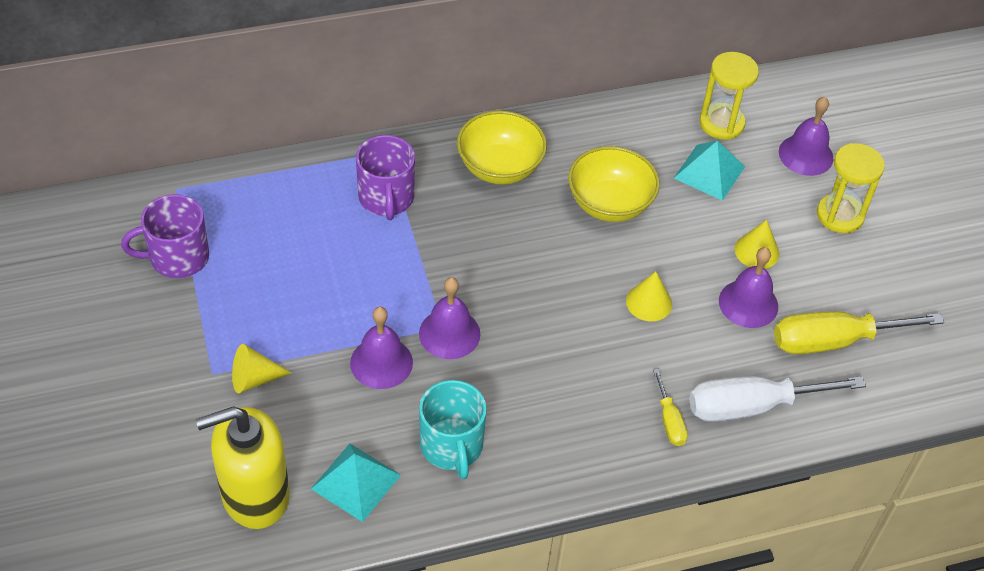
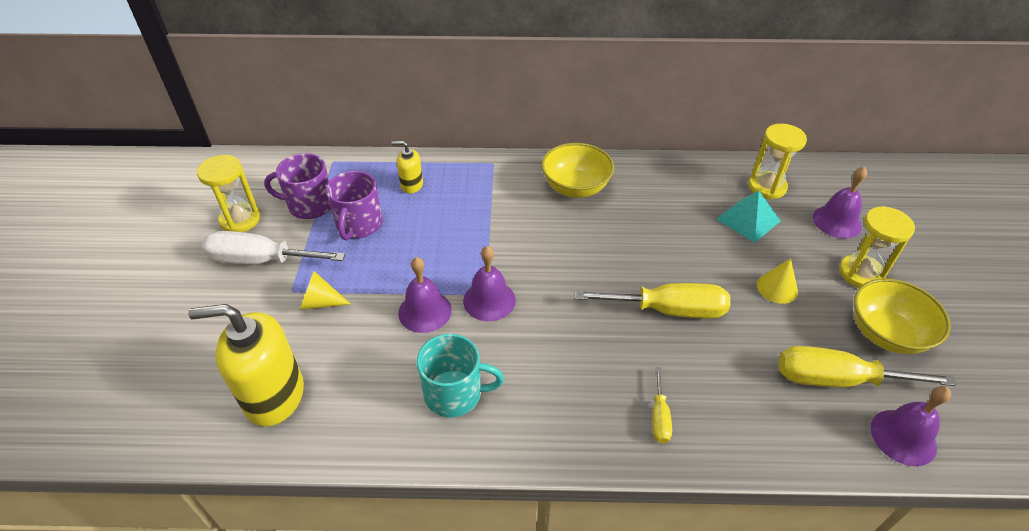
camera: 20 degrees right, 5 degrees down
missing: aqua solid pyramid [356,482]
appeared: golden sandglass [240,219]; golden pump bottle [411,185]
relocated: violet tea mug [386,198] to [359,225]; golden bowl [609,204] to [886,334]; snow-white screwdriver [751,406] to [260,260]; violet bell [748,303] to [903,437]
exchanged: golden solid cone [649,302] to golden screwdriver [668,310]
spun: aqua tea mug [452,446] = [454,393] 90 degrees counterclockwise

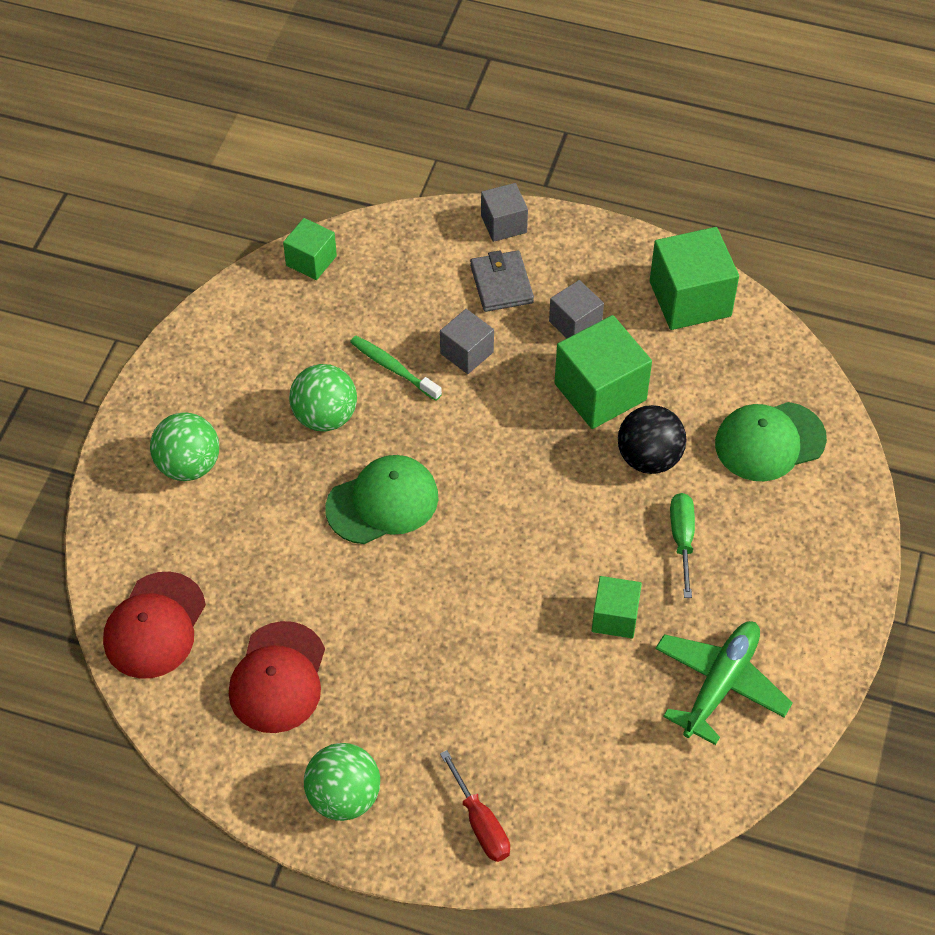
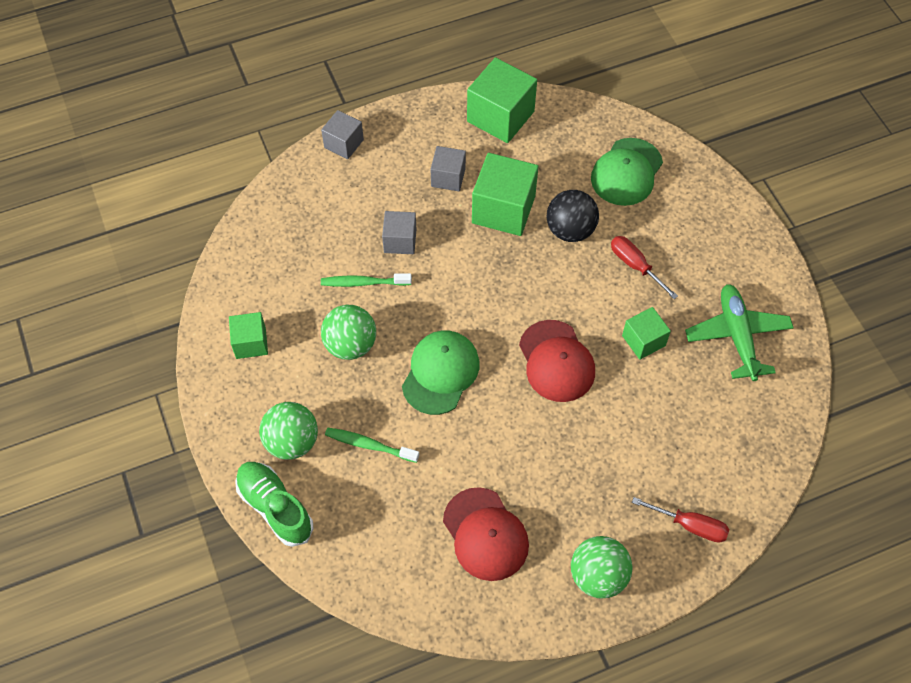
camera: 40 degrees left, 5 degrees up
missing: grey billfold [501,284]
appeared: leaf-green lace-up shoe [275,507]; leaf-green dental brush [369,445]
relocated: crimson baseball cap [155,626] to [556,361]; leaf-green block [311,261] to [251,343]
colour: leaf-green screwdriver [682,540] to crimson screwdriver [635,266]

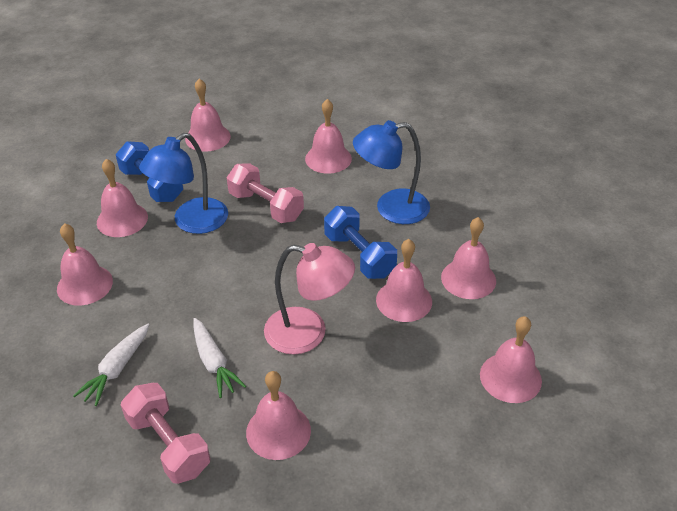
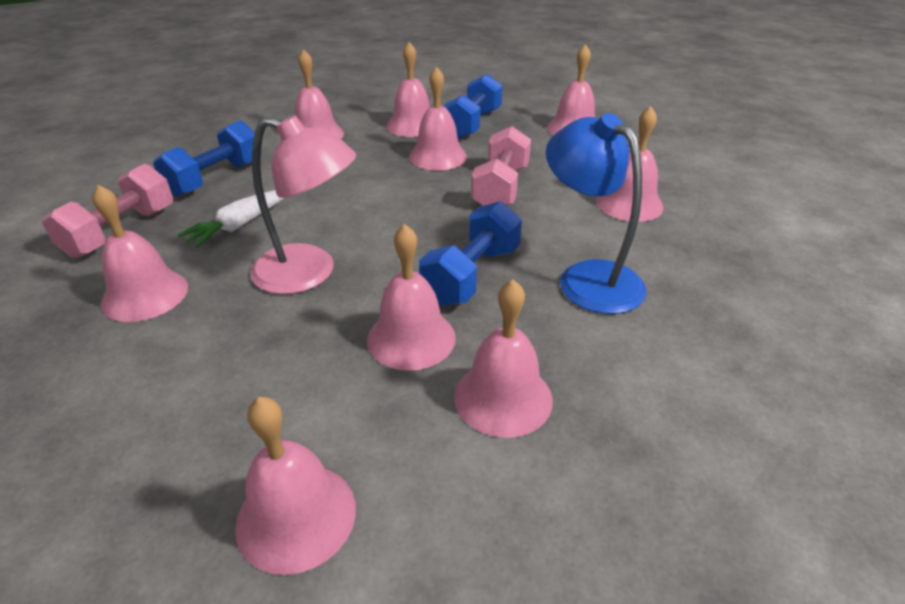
camera: 65 degrees right, 5 degrees down
exchanged: snow-white root vegetable [117,369] to blue dumbbell [216,179]; blue reading lamp [192,222] to pink bell [438,156]
spun: pink reading lamp [308,333] = [309,273] 60 degrees counterclockwise

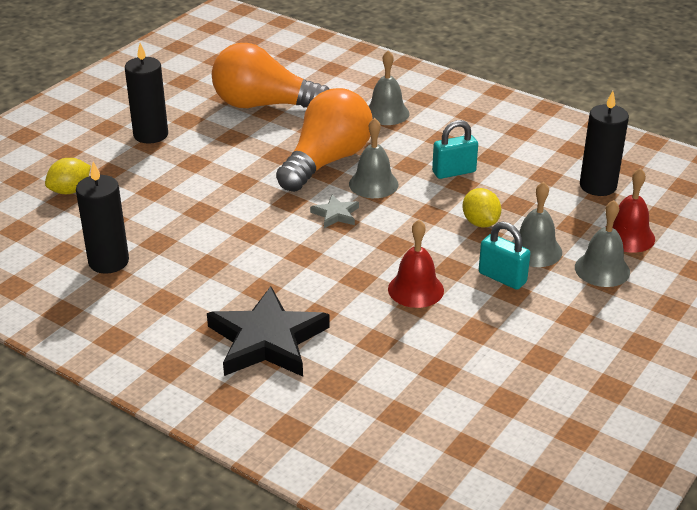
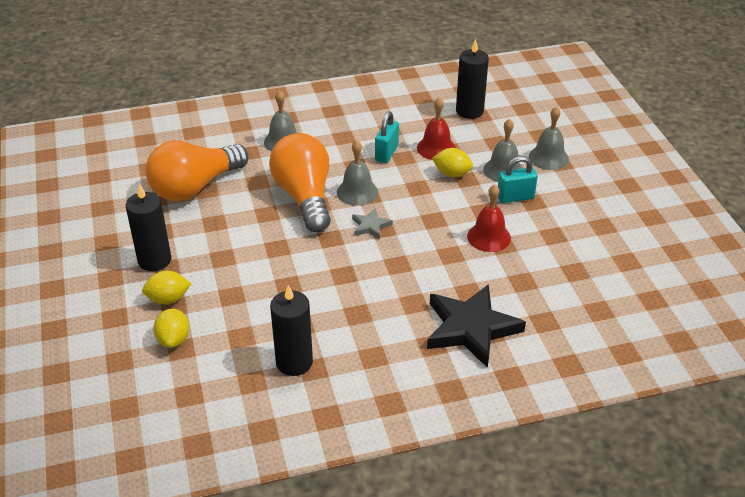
camera: 50 degrees left, 5 degrees up
appeared: golden toy lemon [168,299]
relocated: crimson bell [628,236] to [436,148]

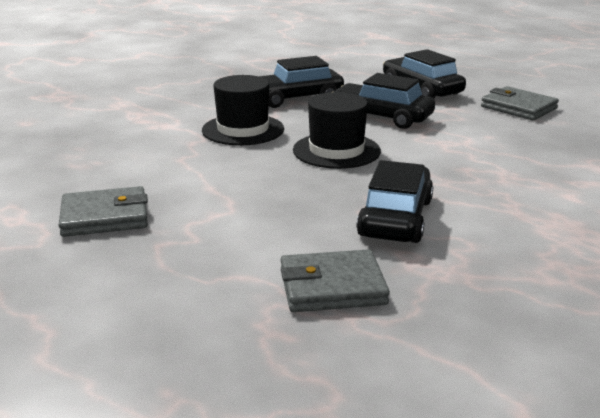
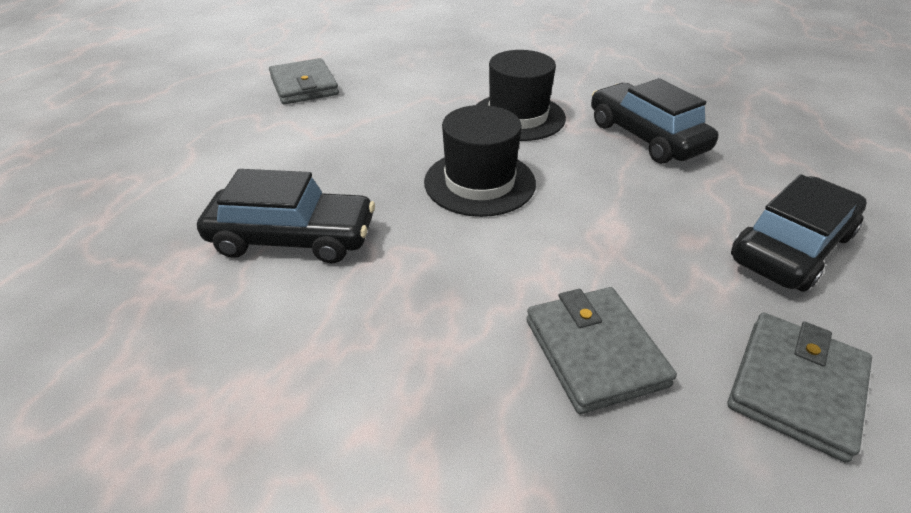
camera: 80 degrees right, 15 degrees up
missing: ebony automobile [381,117]
relocated: grey billfold [332,287] to [594,352]

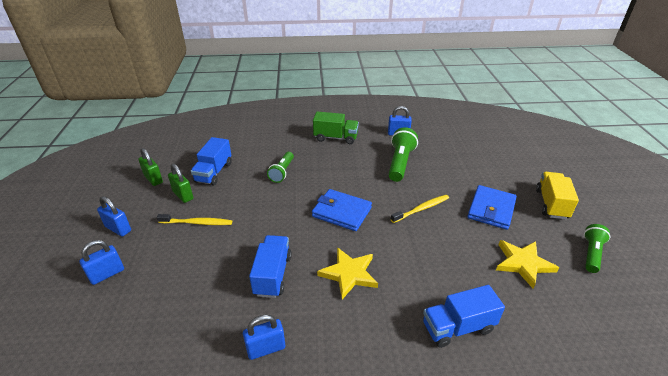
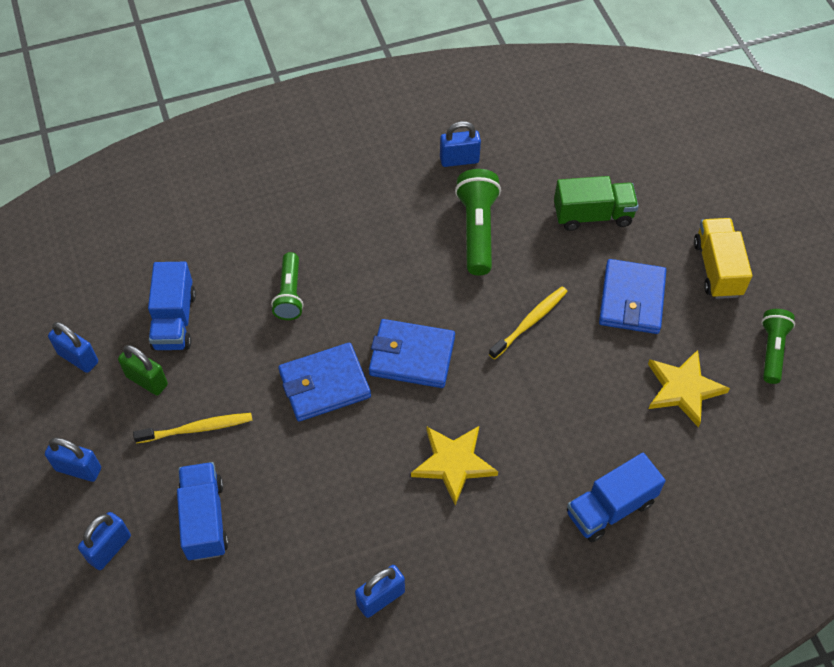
camera: 15 degrees left, 20 degrees up
appeared: blue billfold [324,384]
relocated: blue truck [273,275] to [205,519]; leaf-green truck [335,138] to [592,215]
colour: leaf-green lock [153,179] to blue lock [78,358]

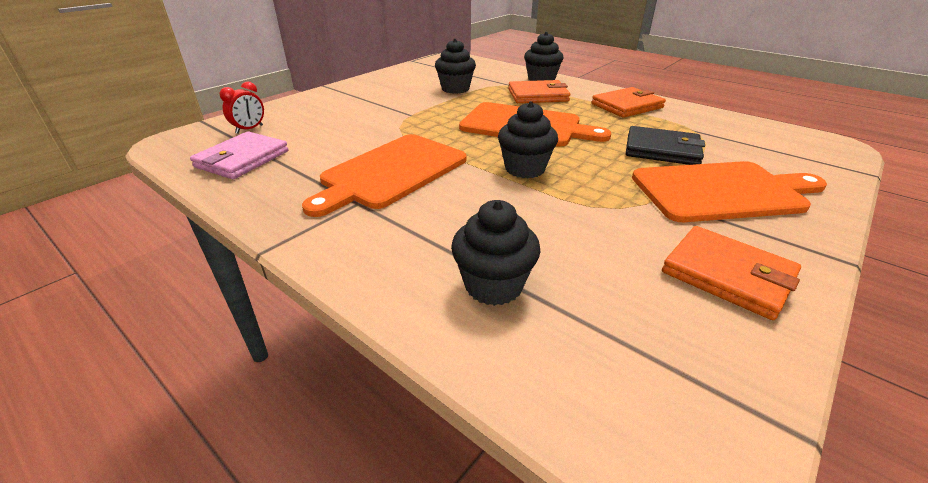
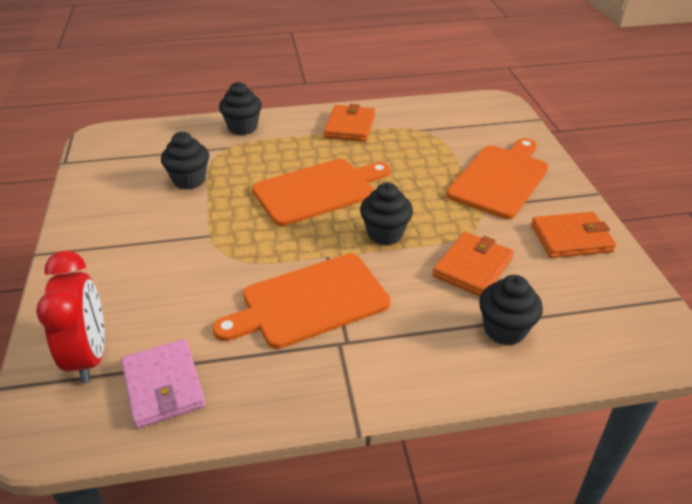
camera: 50 degrees left, 5 degrees up
missing: ebony billfold [662,150]
relocated: bright orange billfold [538,95] to [473,267]
spun: bright orange bread board [391,172] = [310,302] 75 degrees clockwise
size: crimson clock [249,129] = [89,356] x1.95

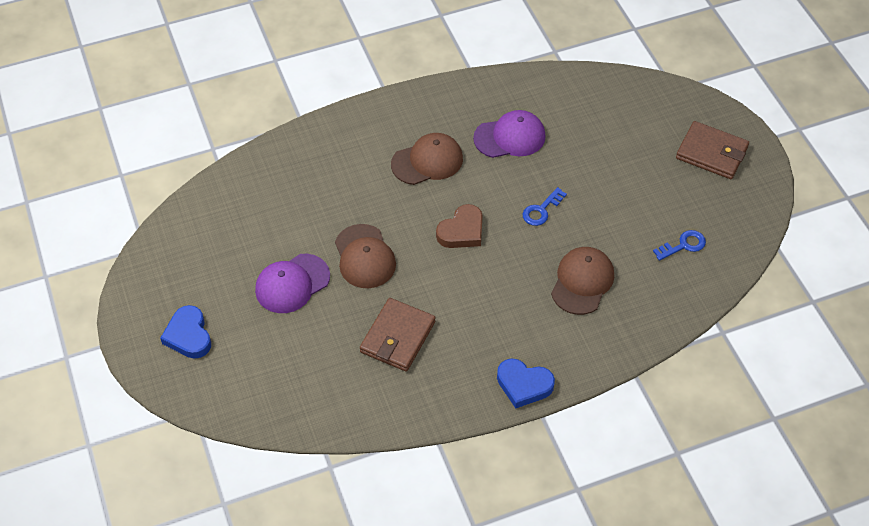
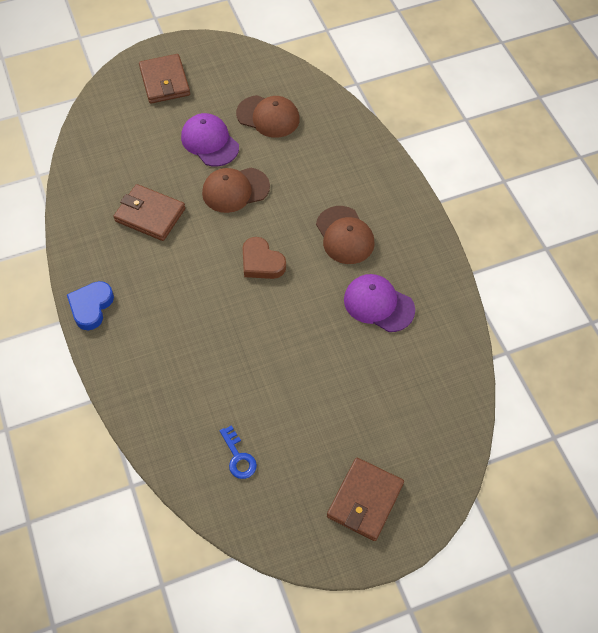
camera: 90 degrees right, 5 degrees up
missing: blue latchkey [541,210]
relocated: brown baseball cap [582,282] to [268,116]
exchanged: blue heart [188,335] to brown billfold [164,81]
spun: violet baseball cap [510,137] = [378,304] 135 degrees clockwise

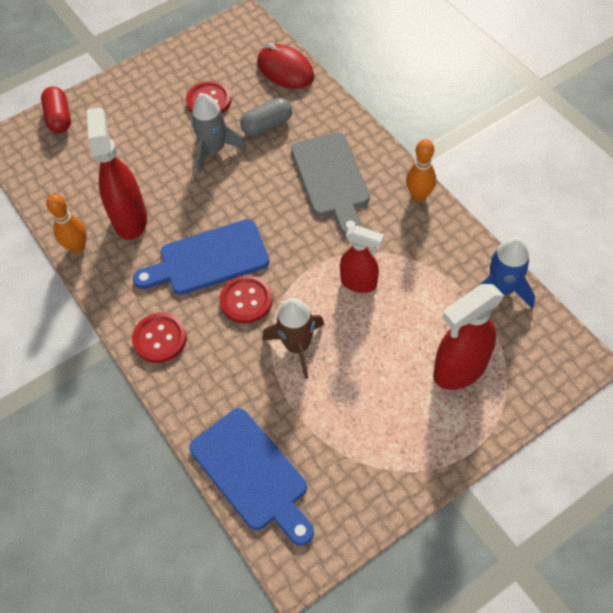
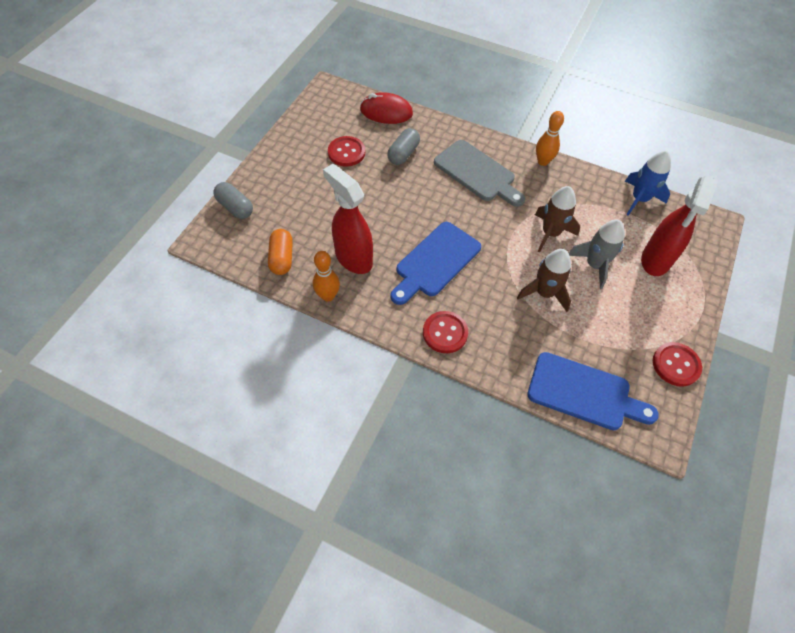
camera: 35 degrees left, 0 degrees up
appeared: bright orange pill shape [282,258]
relocated: grey spaceship [214,150] to [594,265]; crimson button [246,300] to [676,365]
exchanged: crimson sprayer [359,283] to brown spaceship [550,233]
colour: crimson pill shape [59,118] to grey pill shape [235,207]

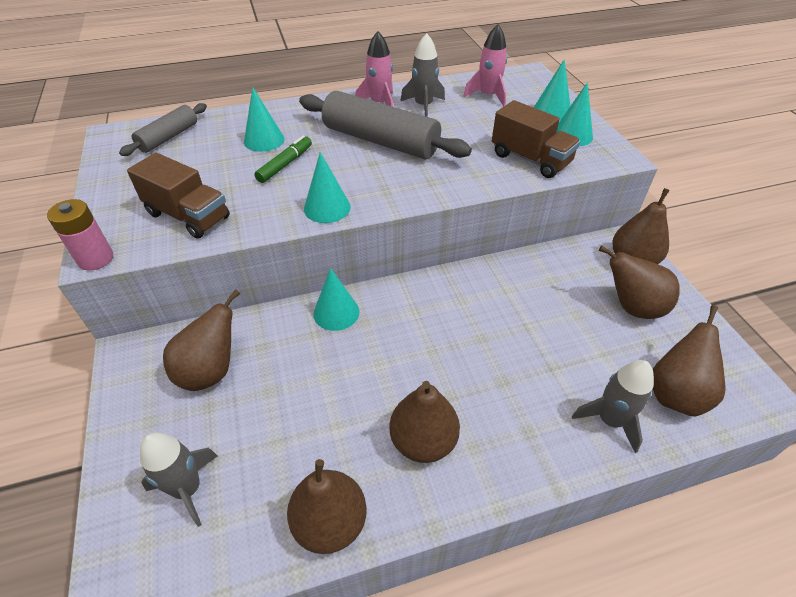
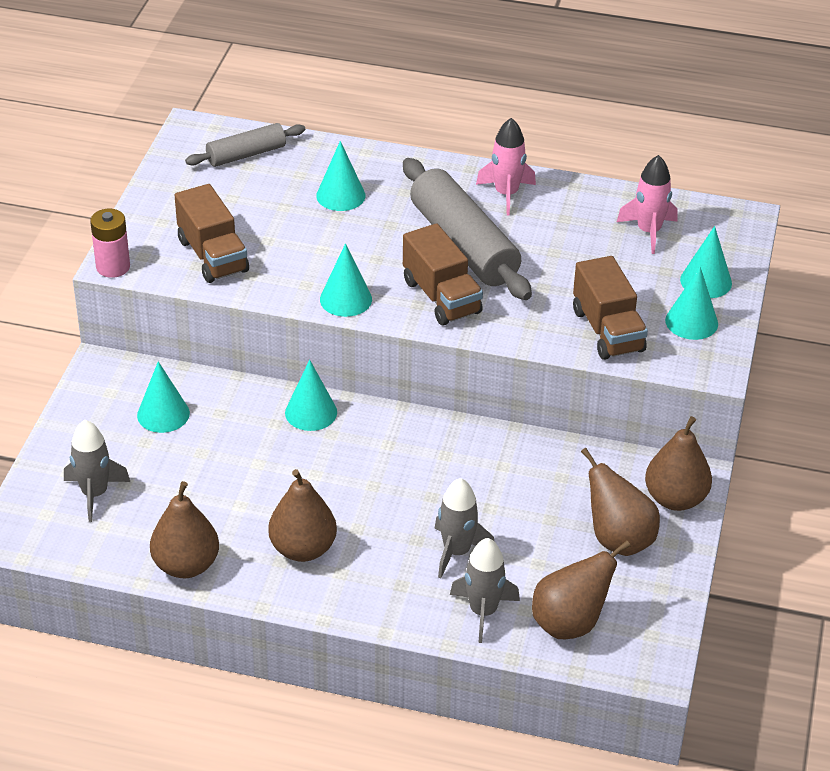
camera: 30 degrees right, 5 degrees down
missing: leaf-green felt pen [285,164]
appeared: brown truck [441,297]
relocated: grey spaceship [423,106] to [457,552]
exchanged: brown pear fruit [211,371] to aqua solid cone [163,414]

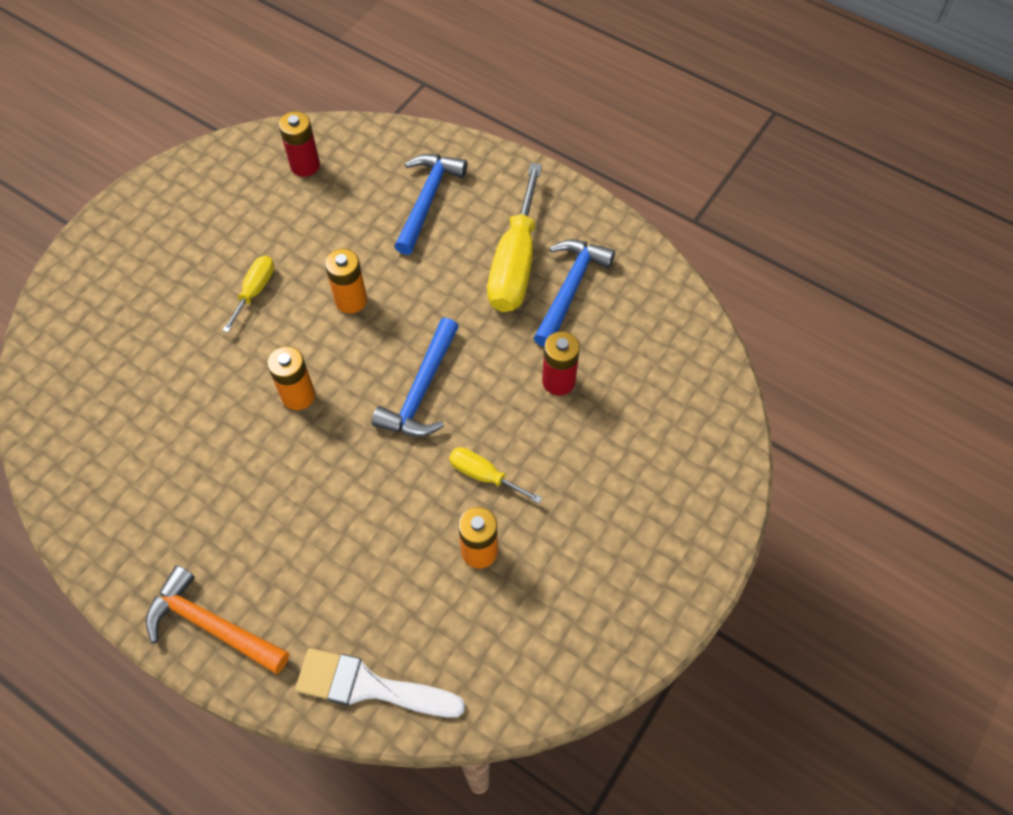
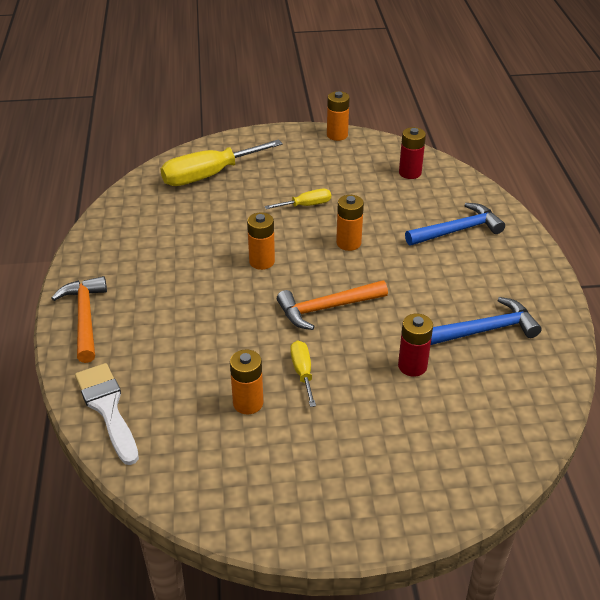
camera: 50 degrees right, 20 degrees down
appeared: bright orange AA battery [337,135]
relocated: golden screwdriver [515,263] to [208,175]
colour: blue claw hammer [421,391] to bright orange claw hammer [326,308]

